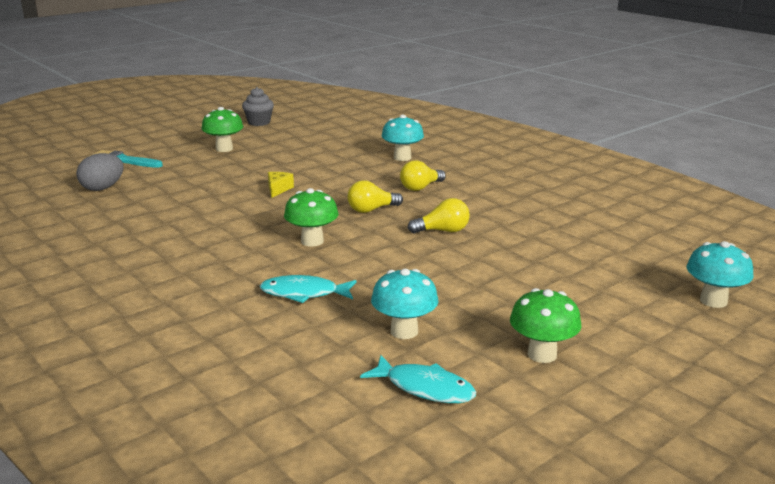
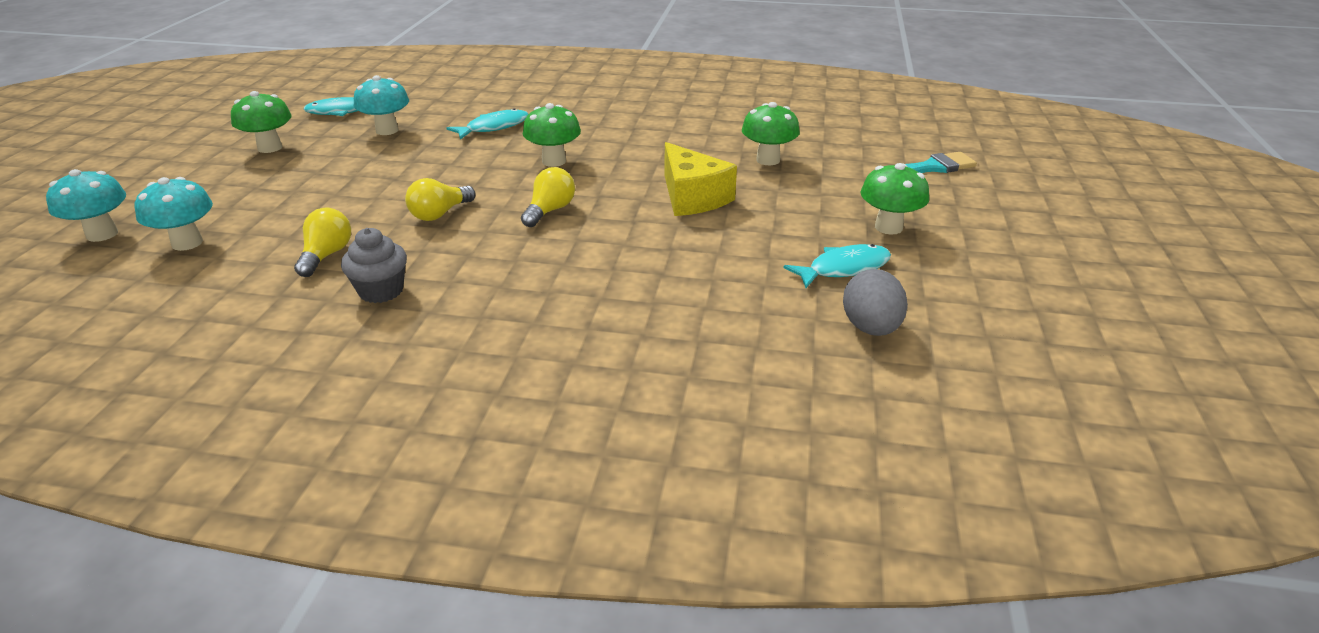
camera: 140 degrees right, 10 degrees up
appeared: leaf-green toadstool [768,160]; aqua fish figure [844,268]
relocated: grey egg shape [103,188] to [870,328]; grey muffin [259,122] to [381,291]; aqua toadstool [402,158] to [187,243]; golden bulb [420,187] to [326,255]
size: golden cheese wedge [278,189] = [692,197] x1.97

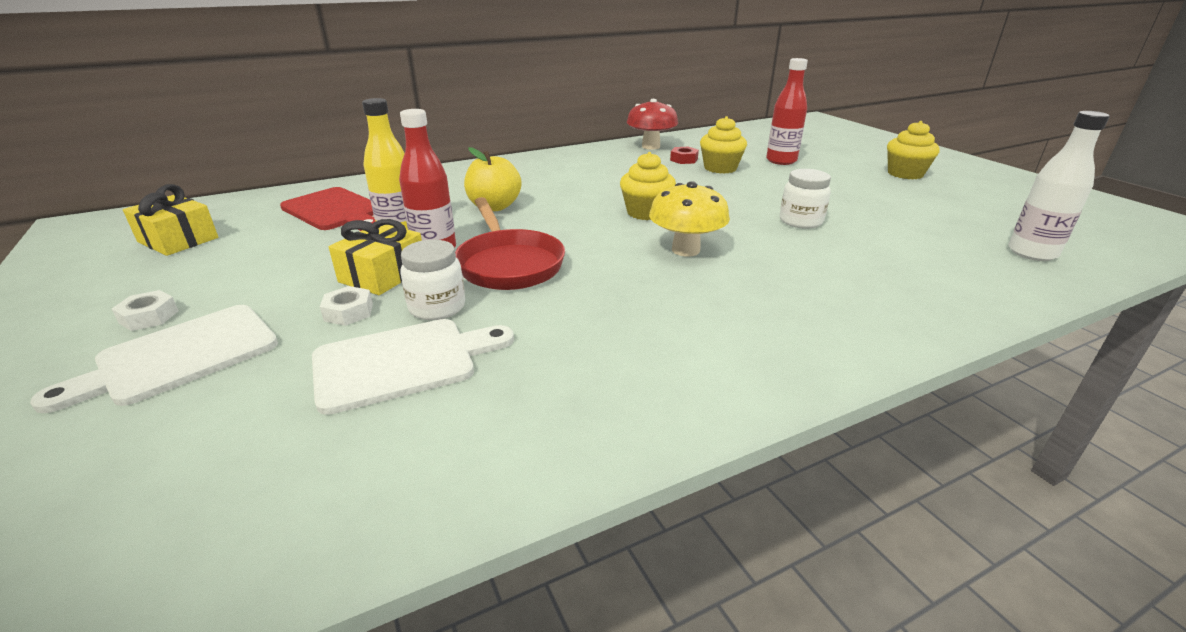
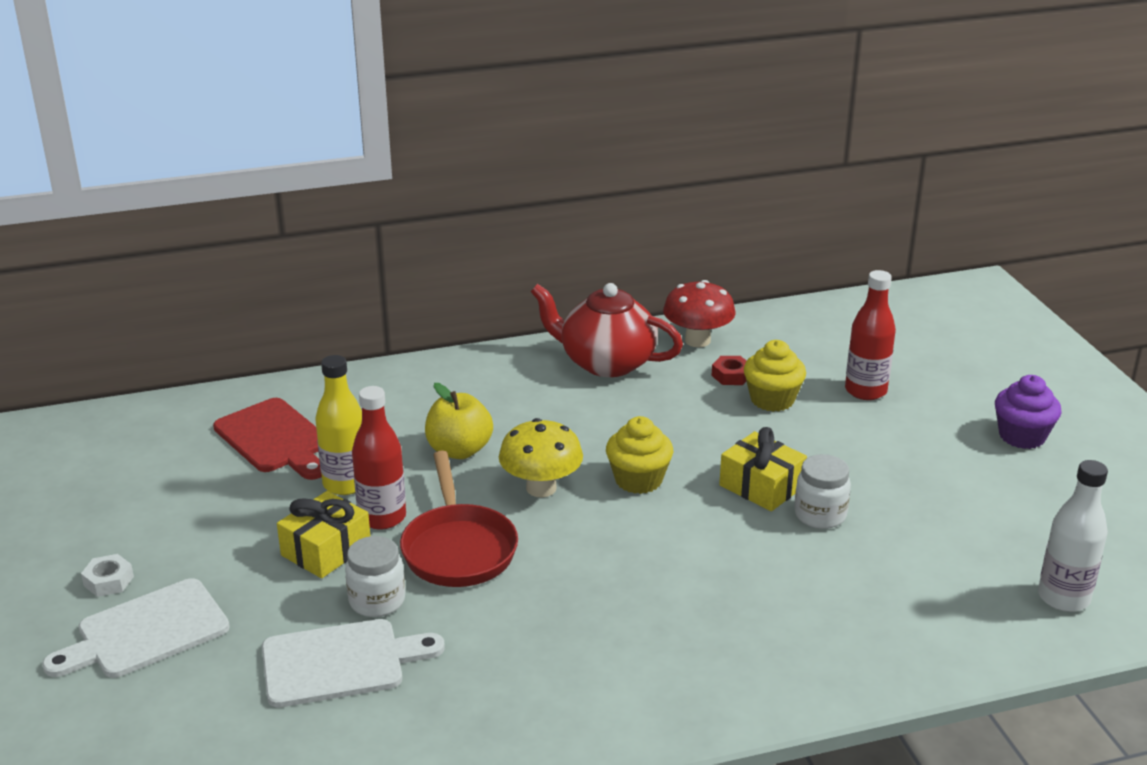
camera: 10 degrees right, 0 degrees up
missing: snow-white hex nut [348,312]
appeared: crimson tea pot [606,363]
relocated: golden wrapped gift [178,240] to [761,486]; golden toadstool [685,250] to [541,488]
colour: golden muffin [905,174] to violet muffin [1022,436]

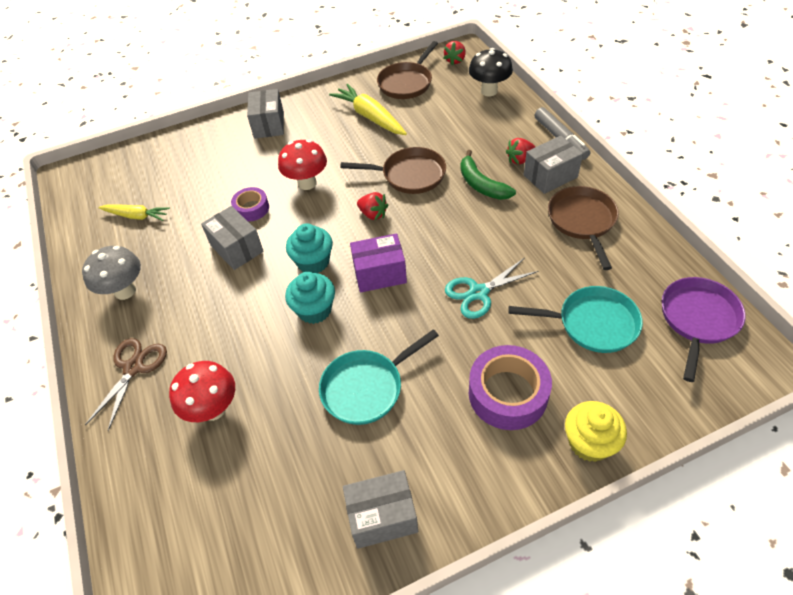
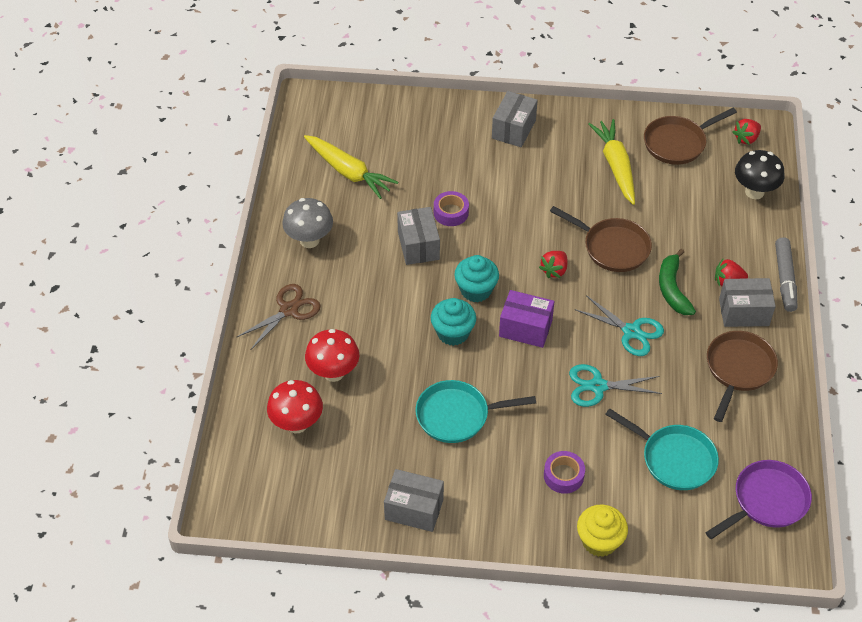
camera: 25 degrees right, 0 degrees up
appeared: aqua pair of scissors [632,332]
relocated: crimson toadstool [307,183] to [297,424]
spun: crimson berry [373,214] = [554,270] 60 degrees clockwise
size: golden root vegetable [136,216] = [348,172] x1.57; violet tape [507,393] = [563,476] x0.57

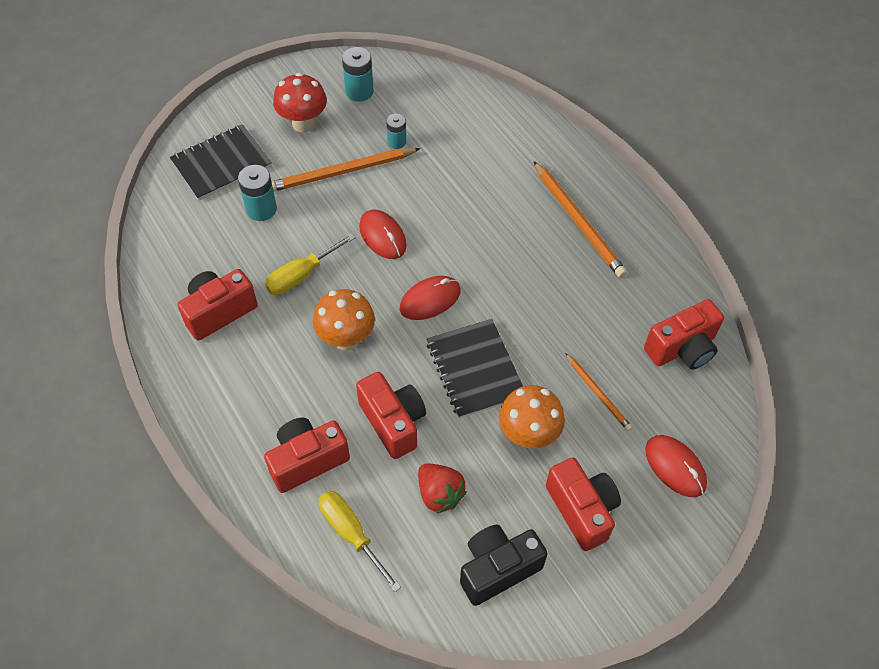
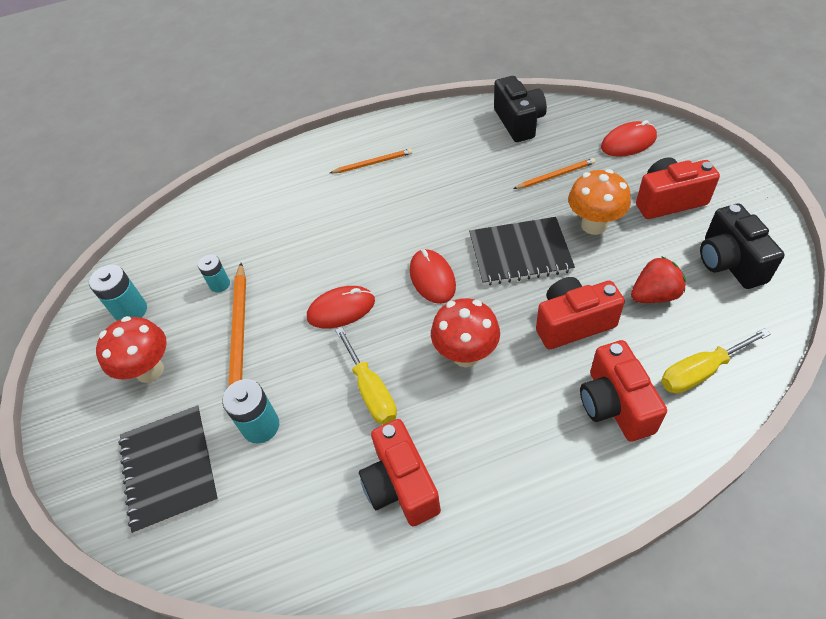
camera: 70 degrees left, 5 degrees down
colour: bright orange toadstool [346,339] to crimson toadstool [466,354]; crimson compact camera [682,348] to ebony compact camera [518,122]
size: bright orange wooden pencil [578,222] = [373,163] x0.57

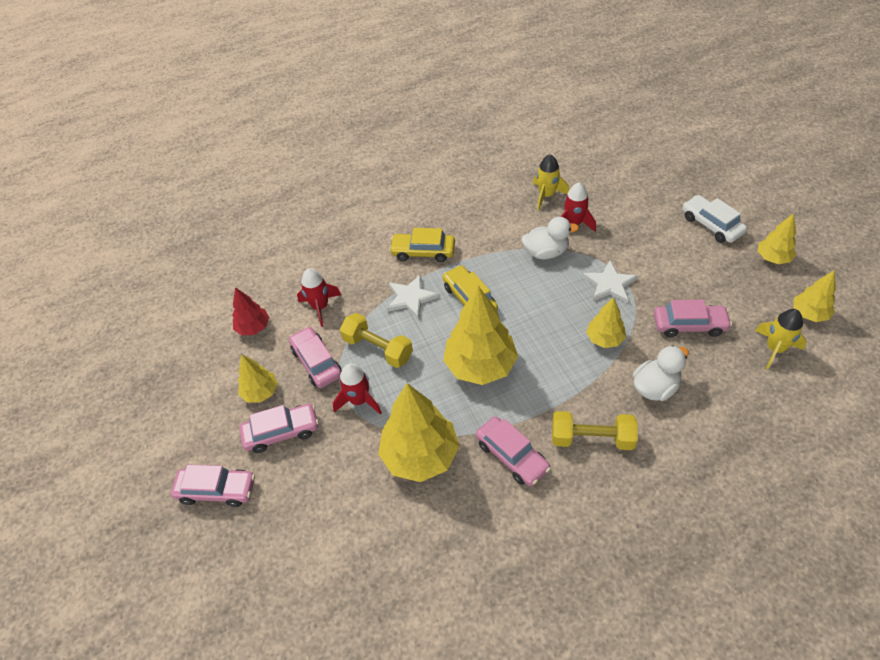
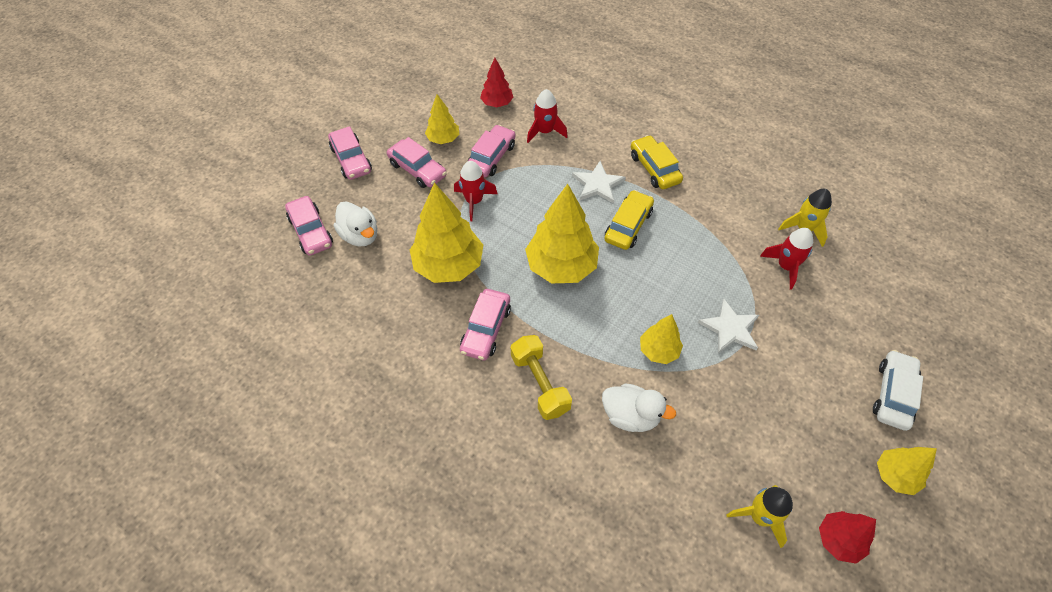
camera: 55 degrees right, 5 degrees up
missing: golden dumbbell [378,348]
relocated: snow-white toy duck [546,252] to [360,235]; pink automobile [689,325] to [311,231]
colour: golden fir tree [809,314] to crimson fir tree [838,540]

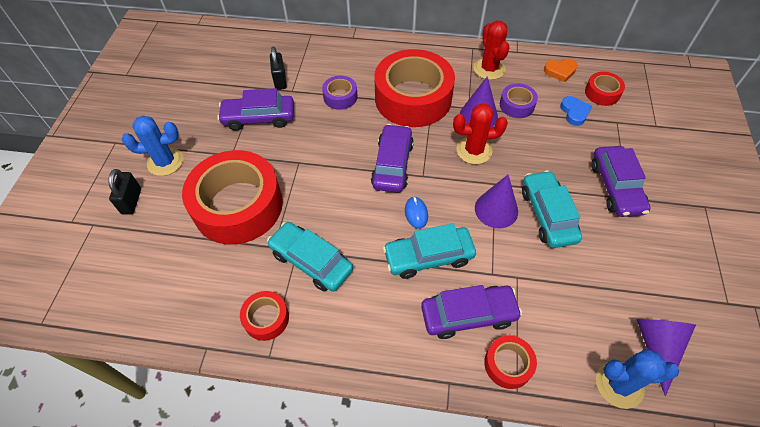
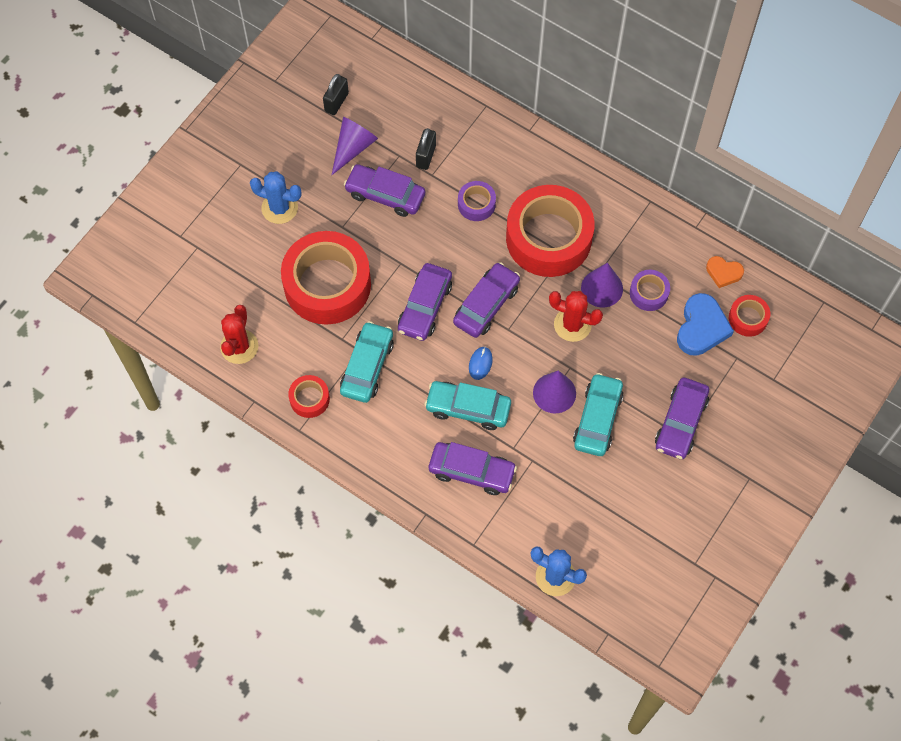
camera: 25 degrees right, 10 degrees up
missing: crimson tape [508,364]
appeared: violet automobile [425,306]
relocated: ebony lock [132,201] to [336,102]; crimson cactus [489,69] to [239,347]; violet solid cone [657,347] to [353,148]
spun: aqua automobile [311,261] = [367,367] 45 degrees clockwise
size: blue heart [574,112] = [701,328] x1.68

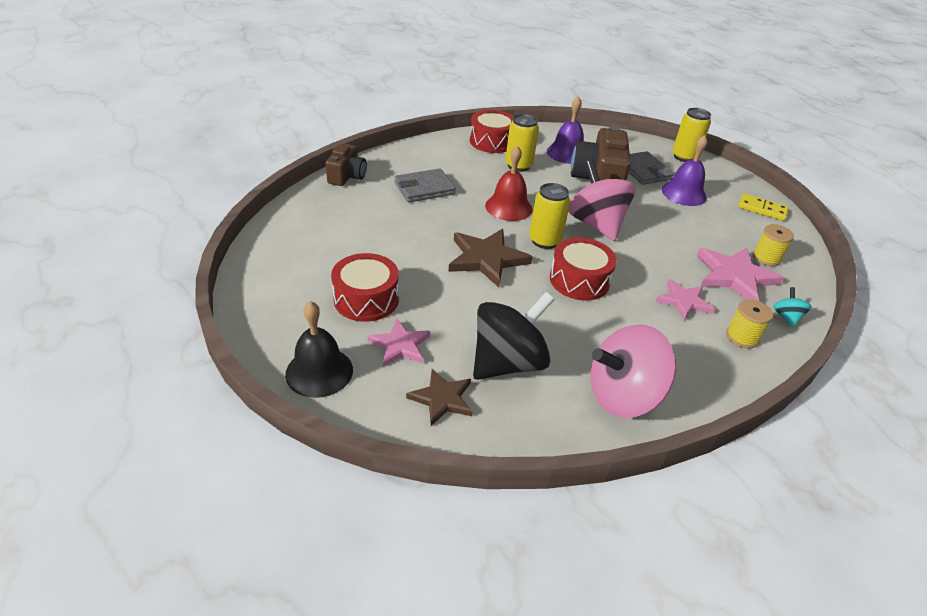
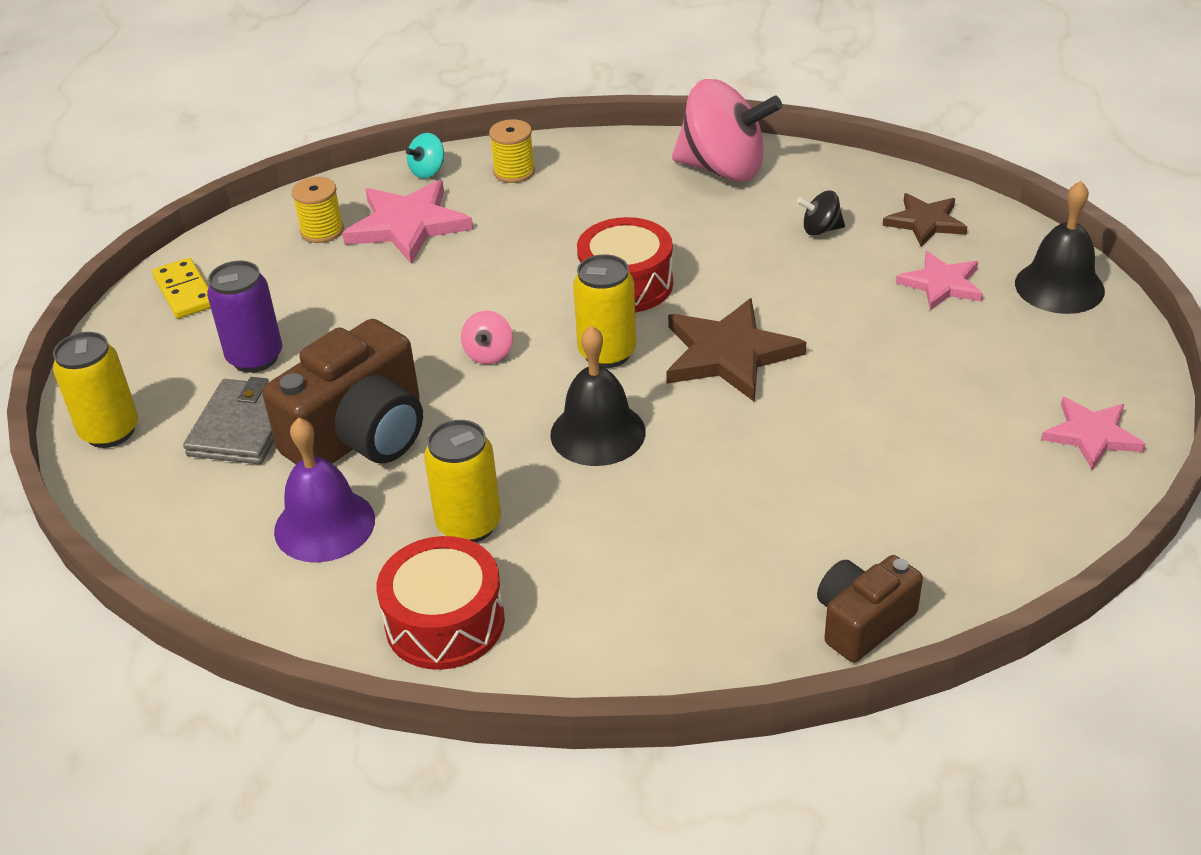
camera: 140 degrees left, 0 degrees up
missing: crimson toy drum [366,299]; grey billfold [424,188]
relocated: pink star [684,301] to [1091,435]
exchanged: violet bell [684,193] to violet soda can [255,358]
colour: crimson bell [508,207] to ebony bell [598,433]
size: ebony toy top [508,362] = [820,230] x0.43; pink toy top [595,224] = [489,354] x0.43

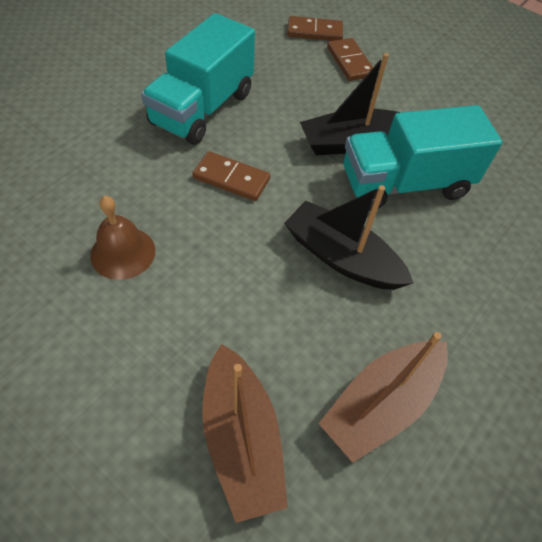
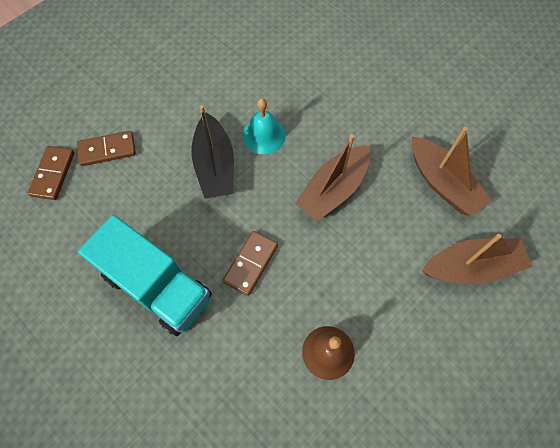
camera: 80 degrees left, 10 degrees up
exchanged: aqua truck [404,184] to aqua bell [263,135]
colour: ebony toy boat [342,257] to brown toy boat [333,189]

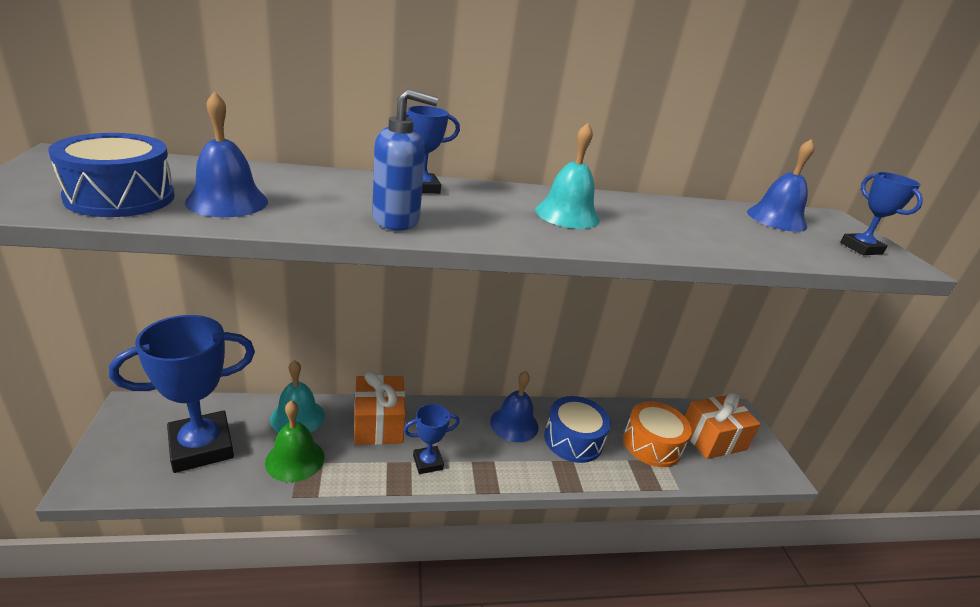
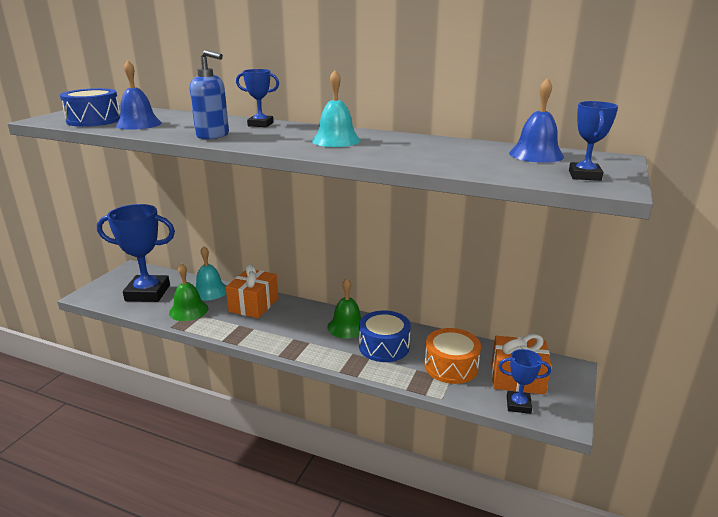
camera: 35 degrees right, 5 degrees down
relocated: blue award cup [428,462] to [518,405]
colour: blue bell [514,424] to leaf-green bell [347,326]

